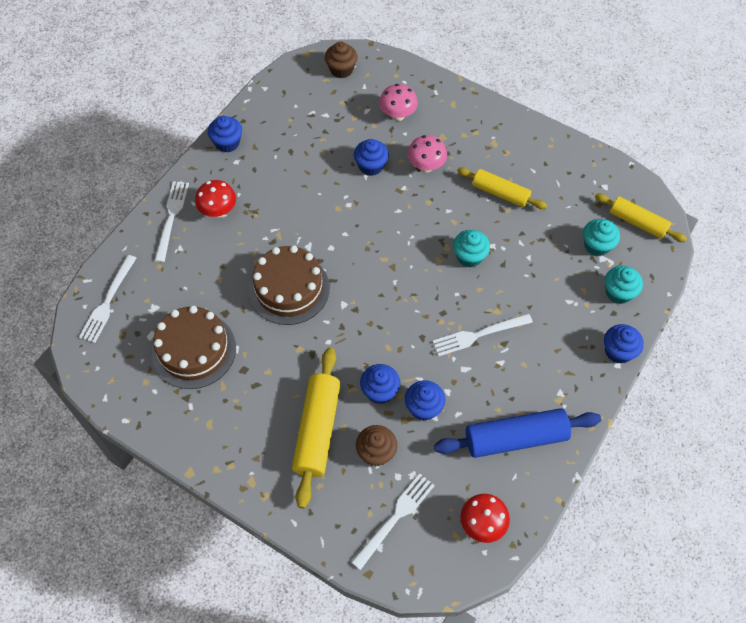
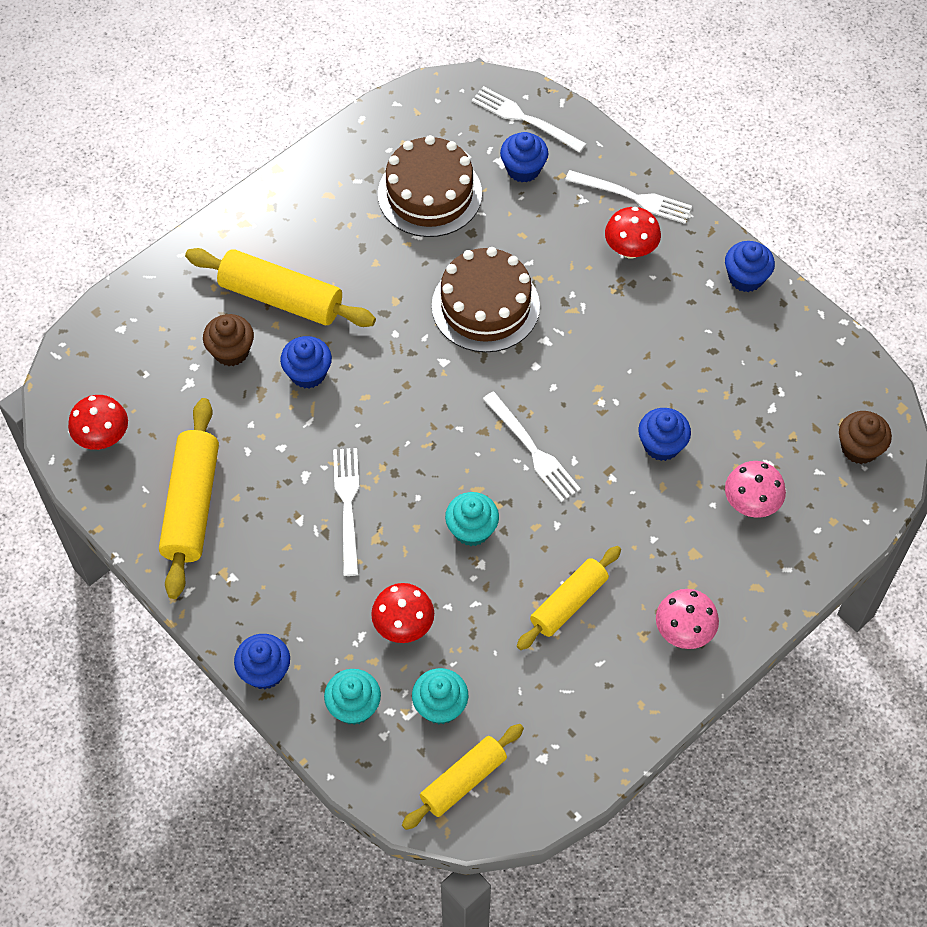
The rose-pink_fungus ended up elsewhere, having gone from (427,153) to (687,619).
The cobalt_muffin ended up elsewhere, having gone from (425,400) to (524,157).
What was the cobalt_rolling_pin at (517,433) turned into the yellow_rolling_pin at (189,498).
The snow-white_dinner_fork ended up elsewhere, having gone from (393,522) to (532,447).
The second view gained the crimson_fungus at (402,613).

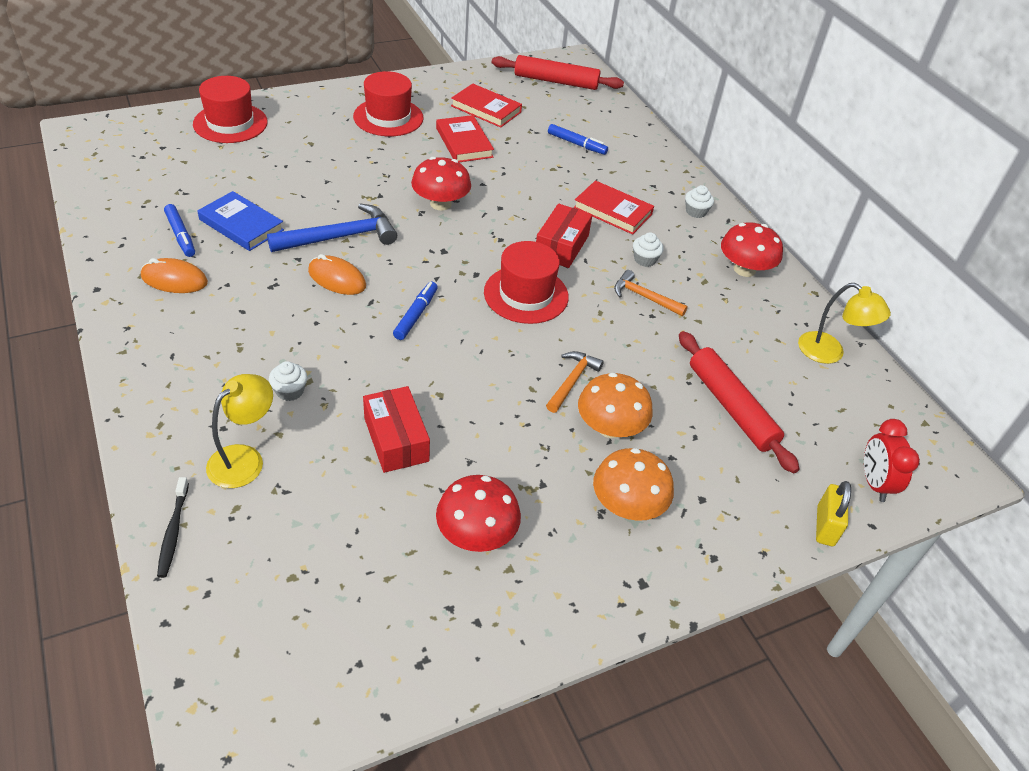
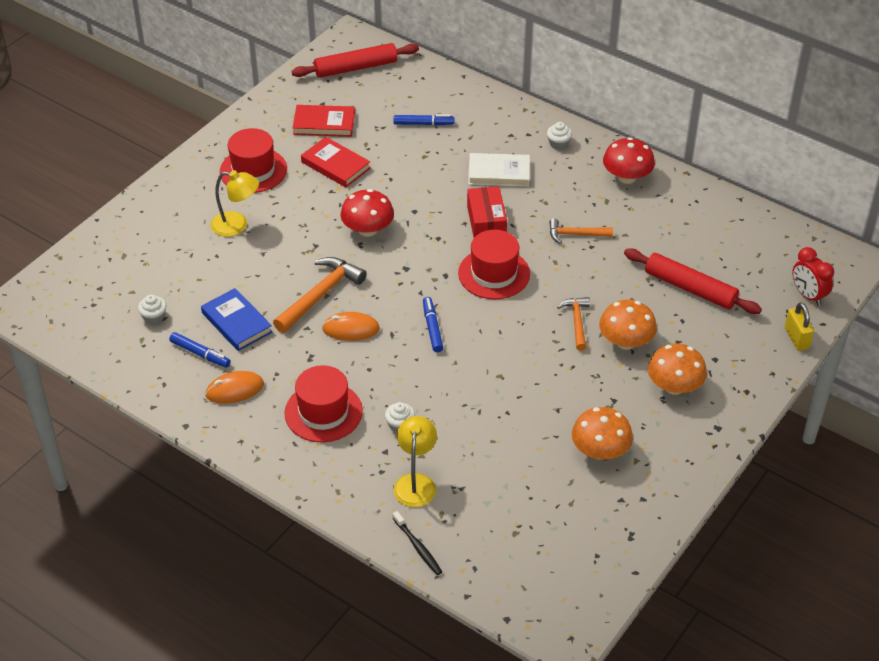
The crimson_top_hat ended up elsewhere, having gone from (230,109) to (323,403).
What was the crimson_hardcover at (614,207) turned into the snow-white_hardcover at (499,170).
The cobalt_hardcover at (240,221) ended up facing another way, 45 degrees clockwise from before.
What was the cobalt_claw_hammer at (332,227) turned into the bright_orange_claw_hammer at (320,295).
The snow-white_muffin ended up elsewhere, having gone from (648,249) to (152,310).
The yellow_reading_lamp ended up elsewhere, having gone from (844,323) to (235,203).
The second view lost the crimson_box at (396,429).
What was the crimson_fungus at (478,513) turned into the bright_orange_fungus at (602,433).

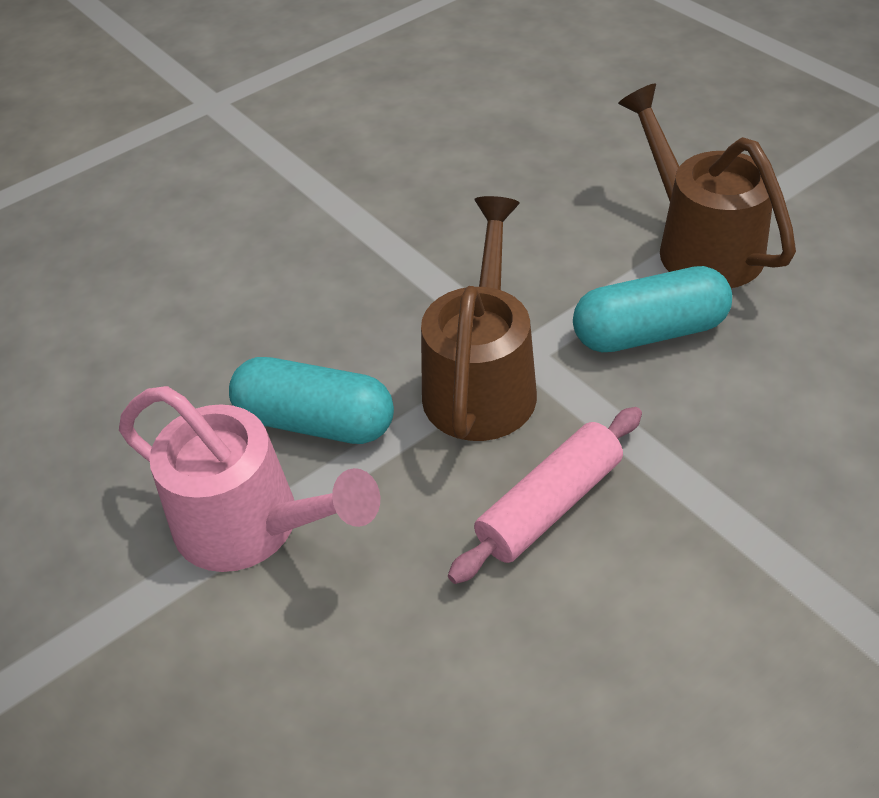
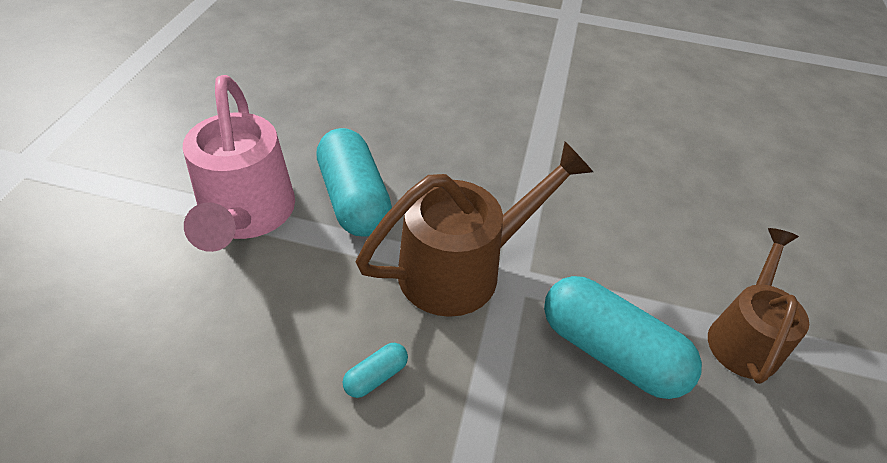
The size of the russet_watering_pot at (707,185) changed by a factor of 0.66.
Where the rose-pink_rolling_pin stood at (545,495), the aqua_pill_shape came to stand at (375,370).

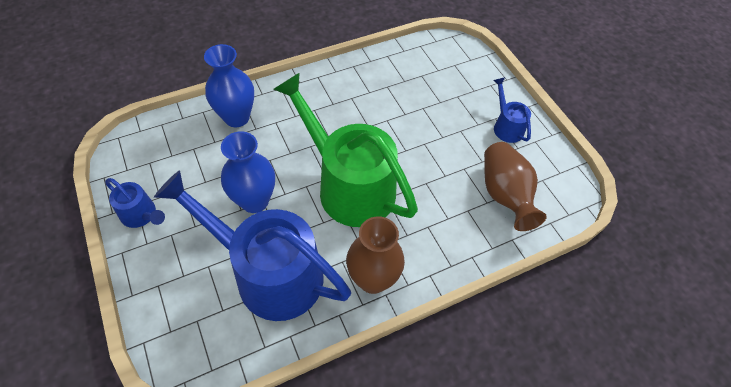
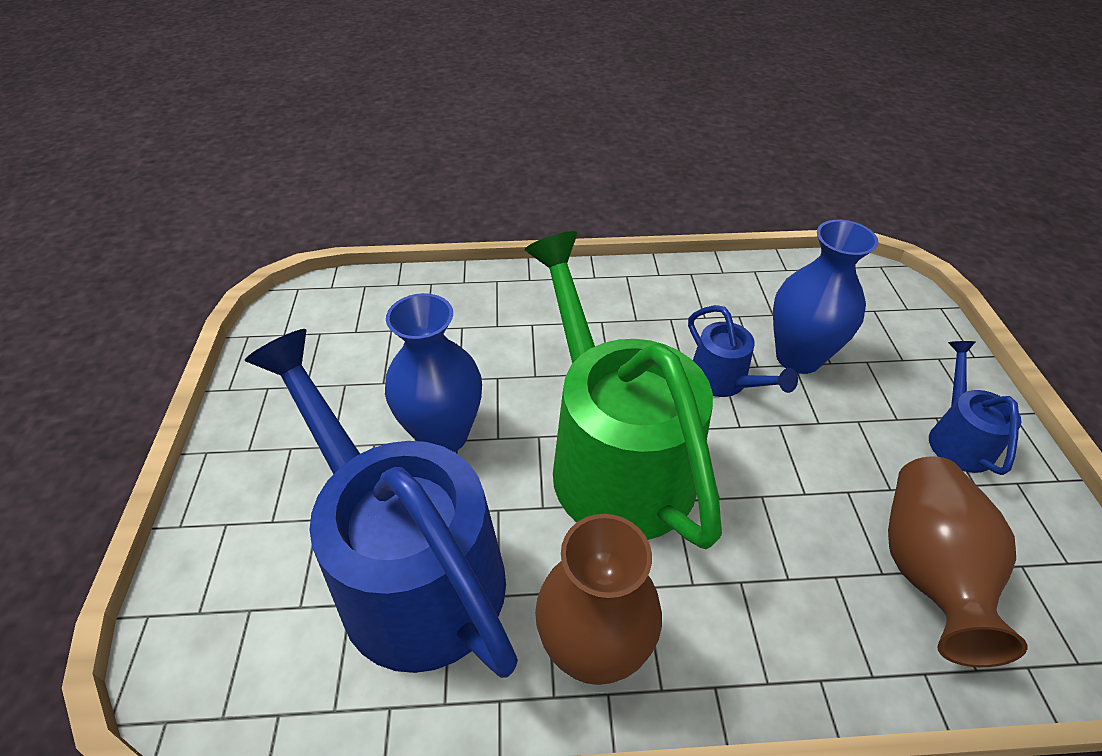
The cobalt_flower_vase ended up elsewhere, having gone from (229,85) to (825,297).
The cobalt_watering_pot ended up elsewhere, having gone from (135,203) to (743,351).

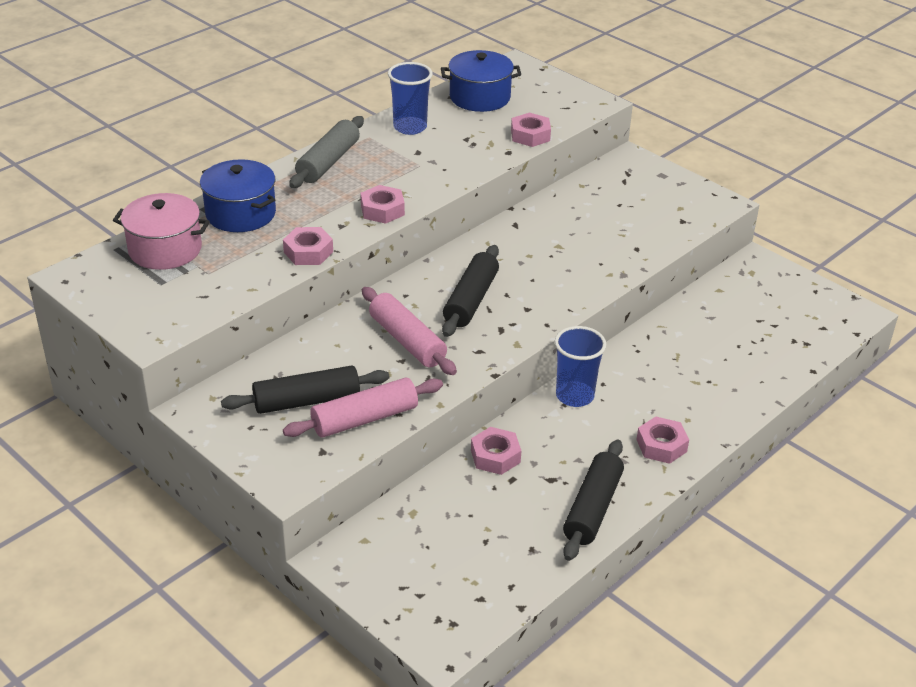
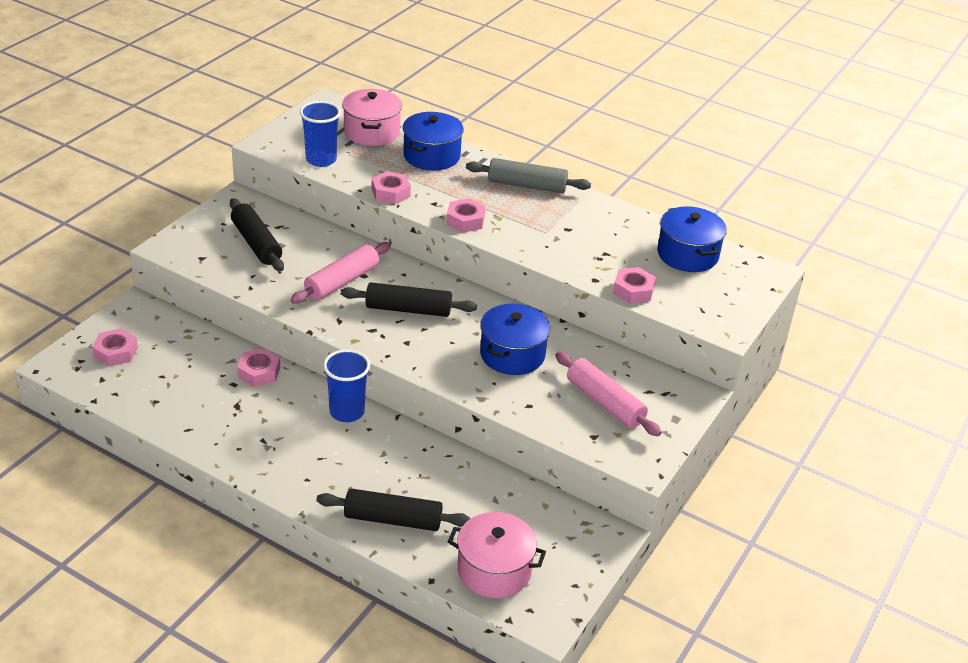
The cobalt_beaker ended up elsewhere, having gone from (410,98) to (320,134).
The rose-pink_rolling_pin ended up elsewhere, having gone from (363,407) to (608,394).
The rose-pink_hexagon_nut ended up elsewhere, having gone from (662,440) to (115,347).
The black_rolling_pin ended up elsewhere, having gone from (593,500) to (393,509).
The second view gained the cobalt_stockpot at (515,339).
The second view gained the rose-pink_stockpot at (497,555).

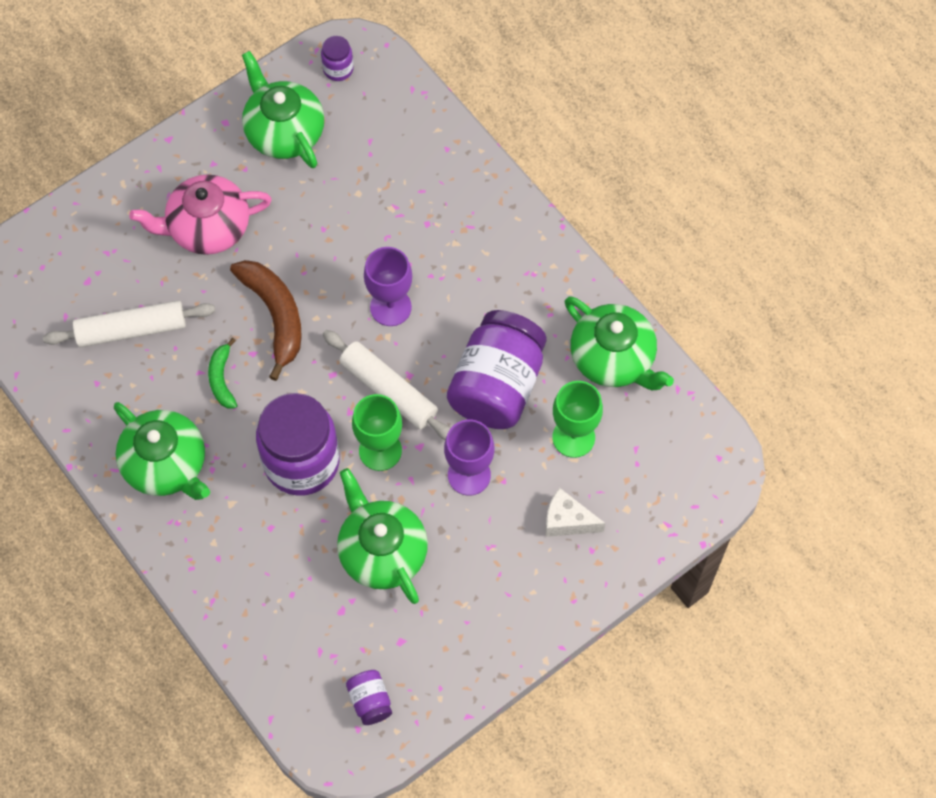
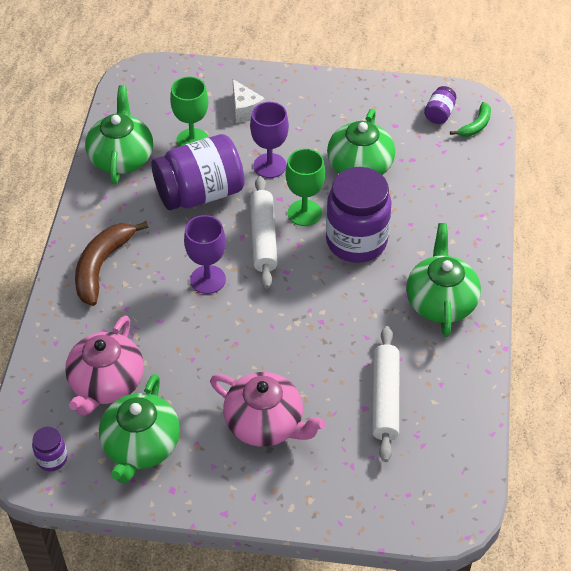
The russet_banana ended up elsewhere, having gone from (266,320) to (111,263).
The snow-white_rolling_pin at (129,323) ended up facing another way, 60 degrees clockwise from before.
The leaf-green_banana ended up elsewhere, having gone from (223,373) to (470,119).
The second view gained the rose-pink_tea_pot at (104,365).

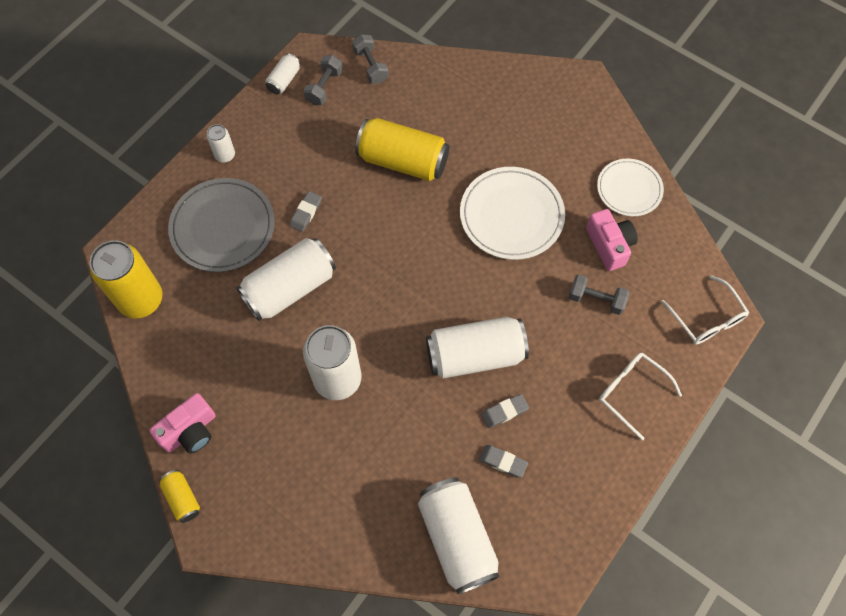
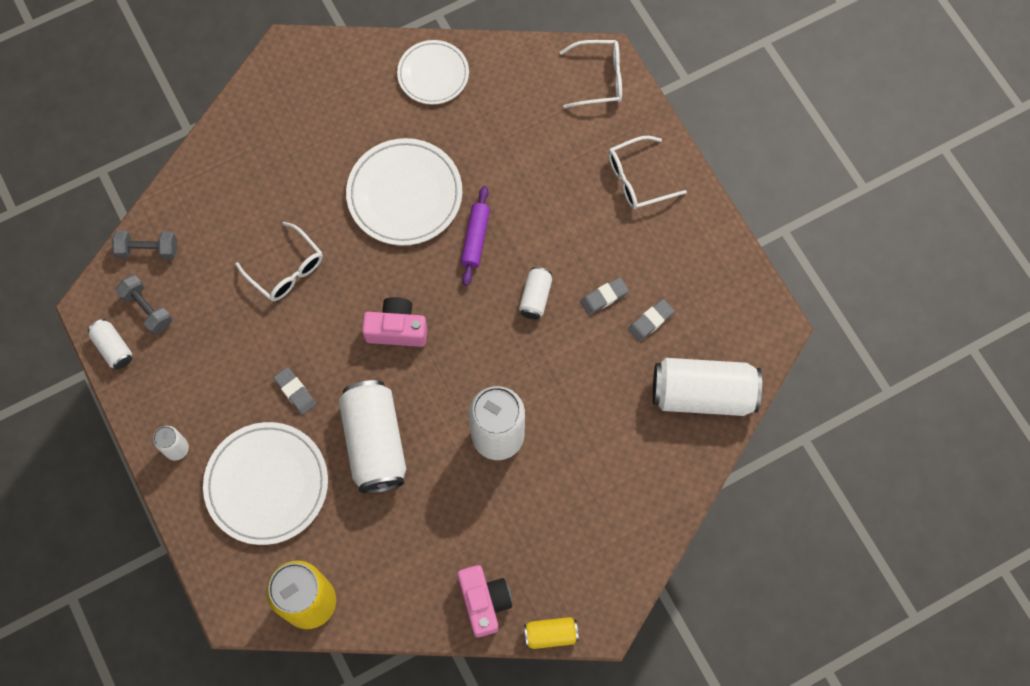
Where the yellow_soda_can stood at (402,149), the snow-white_glasses came to stand at (279,261).
What was the grey_plate at (221,225) turned into the snow-white_plate at (265,483).
The rose-pink_photo_camera ended up elsewhere, having gone from (612,240) to (394,322).
The second view lost the grey_dumbbell at (599,294).
The size of the snow-white_soda_can at (477,348) changed by a factor of 0.48.
The grey_gum_eraser at (505,411) ended up facing another way, 60 degrees clockwise from before.
The second view gained the purple_rolling_pin at (475,236).

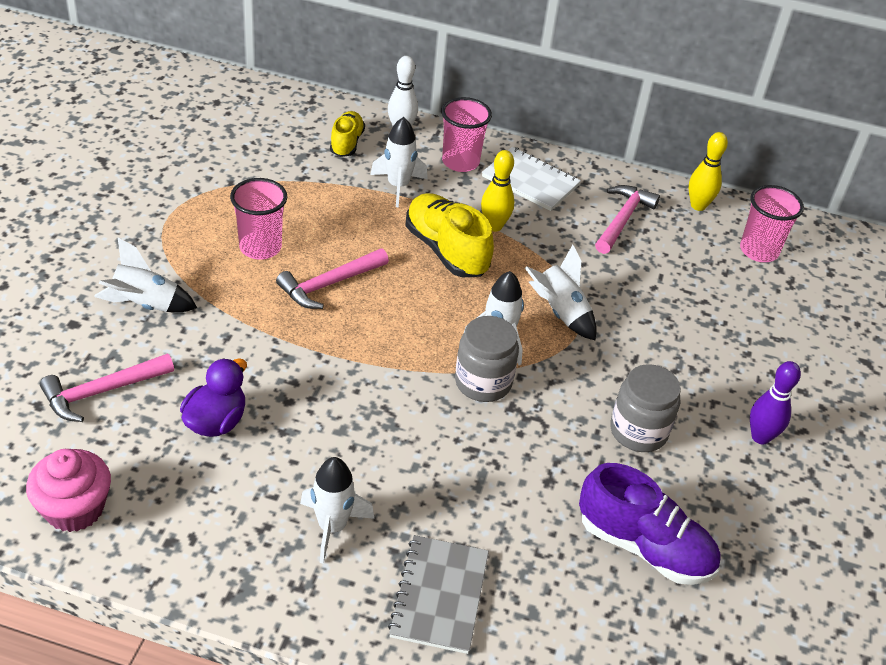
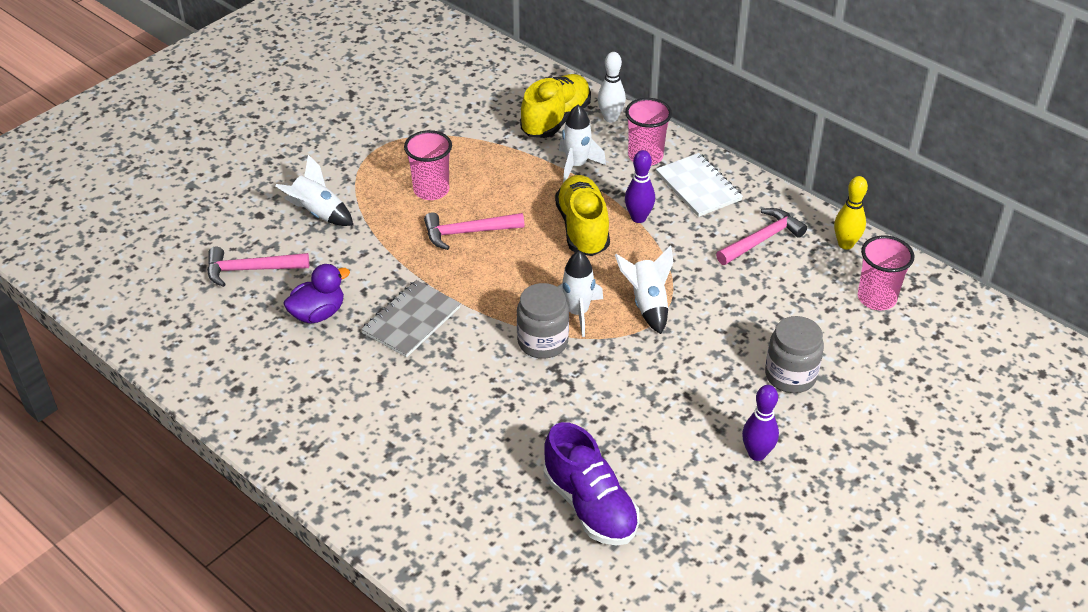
The size of the yellow_shoe at (347,134) changed by a factor of 1.65.
What was the yellow_bowling_pin at (497,191) turned into the purple_bowling_pin at (640,186).
The grey_jar ended up elsewhere, having gone from (645,408) to (794,354).
The second view lost the rose-pink_muffin at (68,490).
The second view lost the snow-white_toy_rocket at (337,510).
The grey_notepad ended up elsewhere, having gone from (438,594) to (411,319).

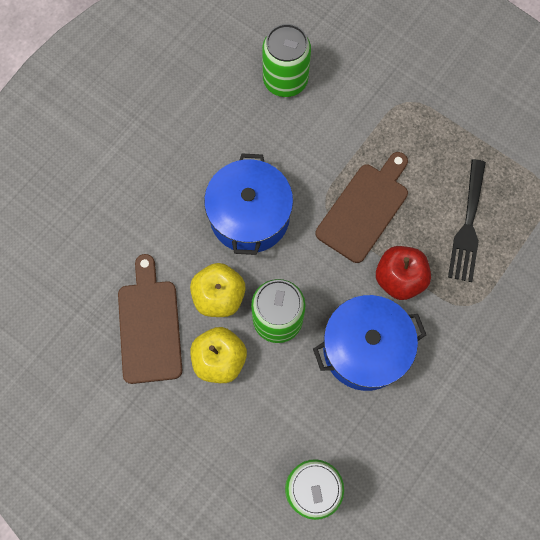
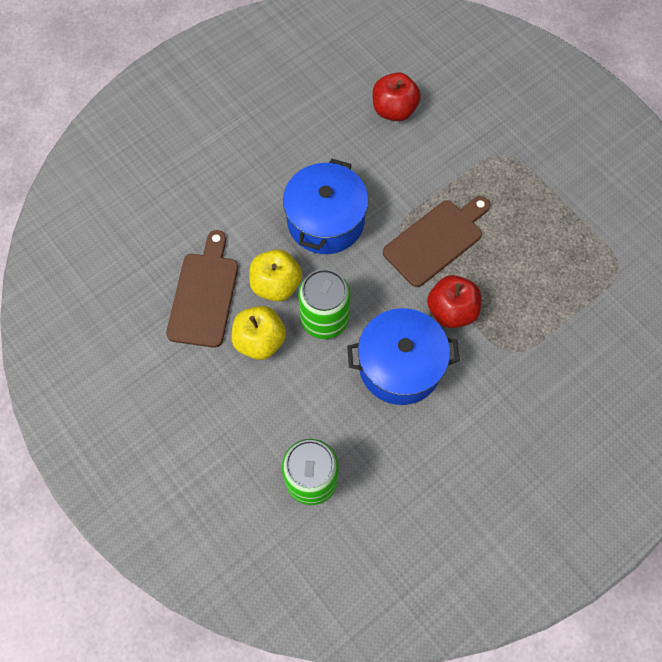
Where the leaf-green_soda_can stood at (286,60), the crimson_apple_fruit came to stand at (396,96).
The second view lost the black_dinner_fork at (467,220).

